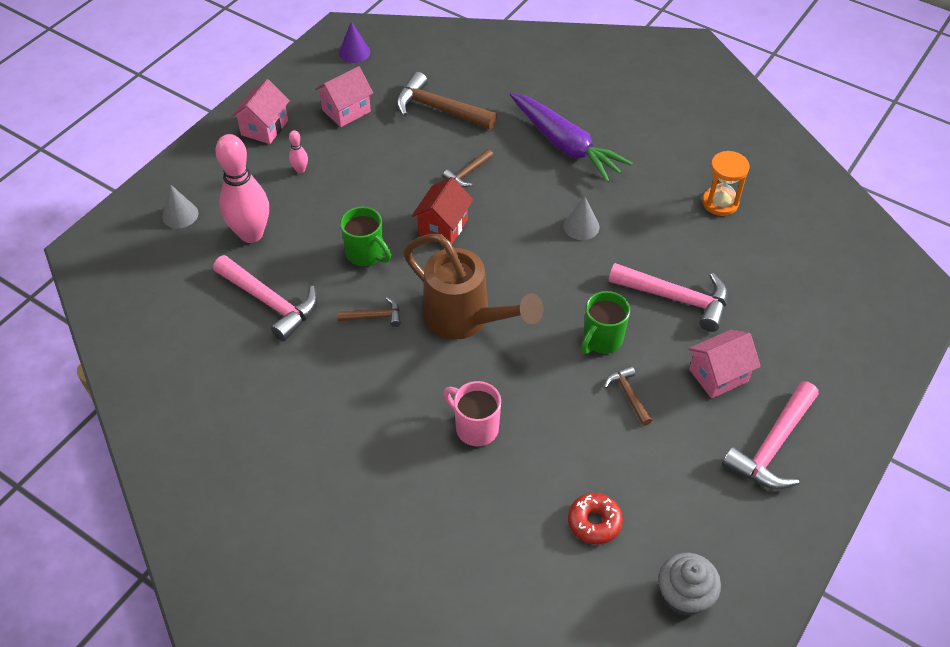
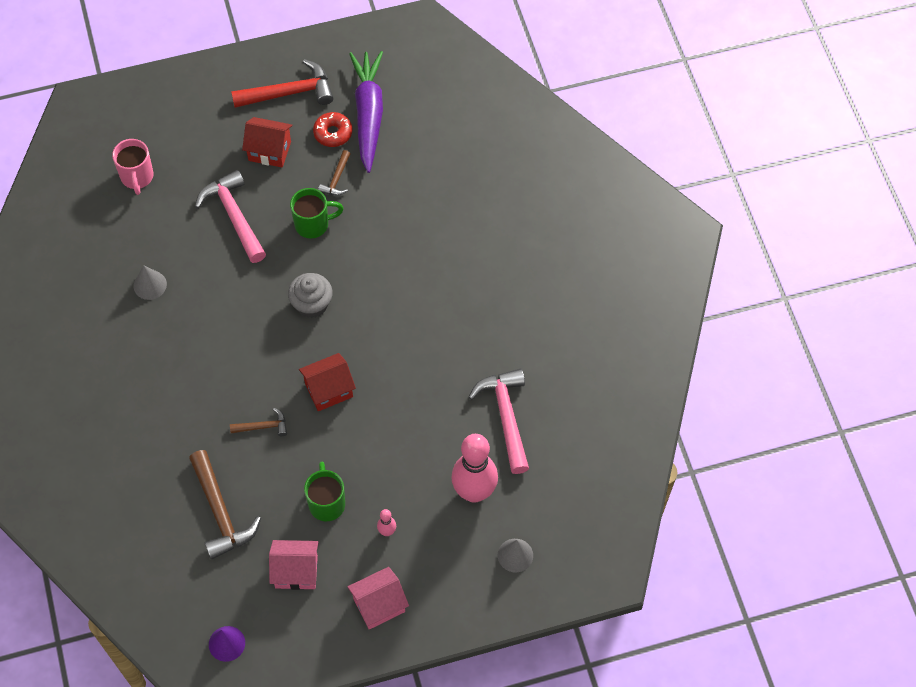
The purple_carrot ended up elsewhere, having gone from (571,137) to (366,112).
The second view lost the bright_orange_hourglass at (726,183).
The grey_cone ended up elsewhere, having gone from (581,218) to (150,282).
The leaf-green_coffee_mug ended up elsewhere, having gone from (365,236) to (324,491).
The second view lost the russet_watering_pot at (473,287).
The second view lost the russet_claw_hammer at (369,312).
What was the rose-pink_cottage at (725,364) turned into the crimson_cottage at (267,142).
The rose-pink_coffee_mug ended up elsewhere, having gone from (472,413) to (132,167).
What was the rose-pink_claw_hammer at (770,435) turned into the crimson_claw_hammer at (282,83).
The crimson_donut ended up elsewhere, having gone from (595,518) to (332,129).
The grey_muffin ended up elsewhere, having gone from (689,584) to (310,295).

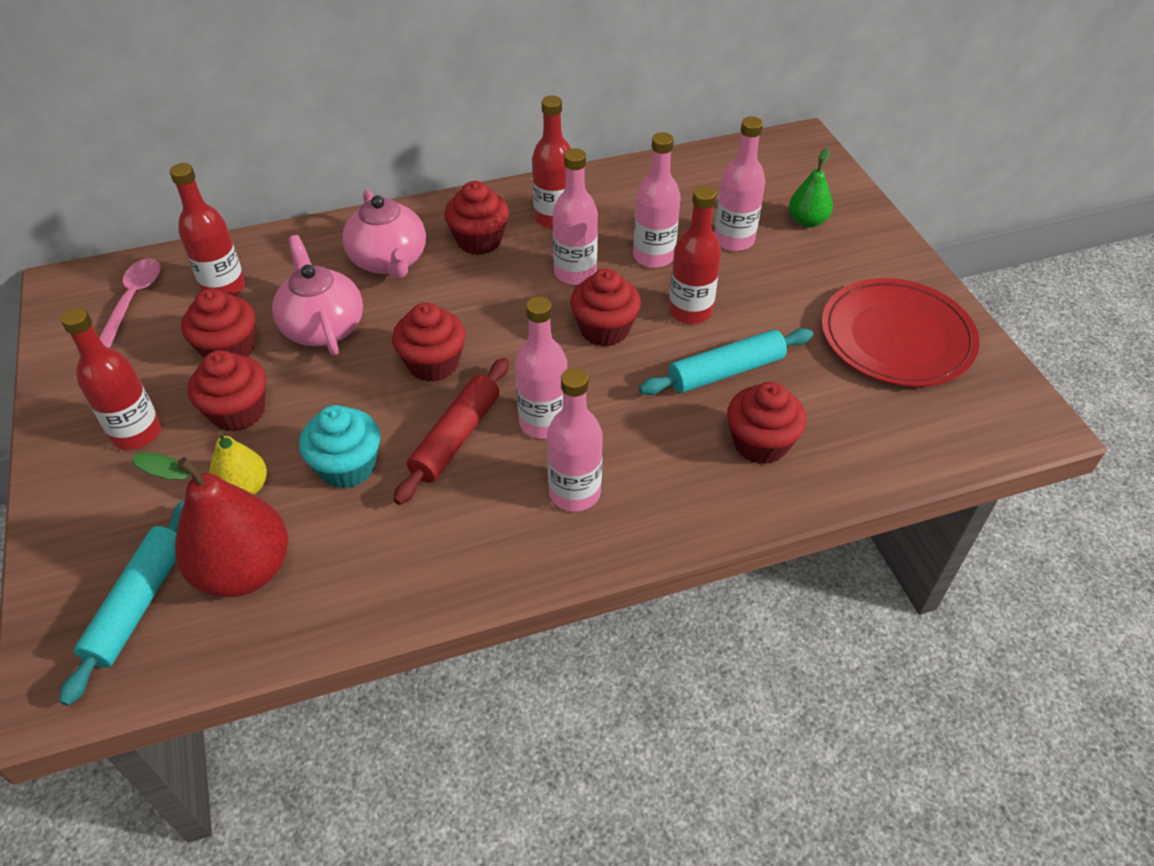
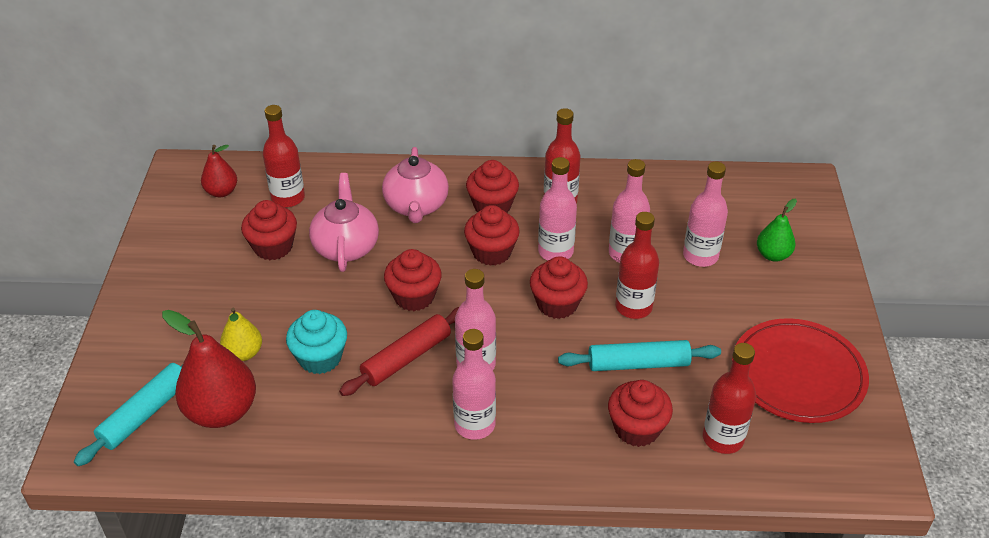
Where the rose-pink_tablespoon stood at (129,303), the crimson_pear_fruit came to stand at (219,171).
The crimson_bottle ended up elsewhere, having gone from (110,378) to (729,398).
The crimson_muffin ended up elsewhere, having gone from (227,391) to (492,235).

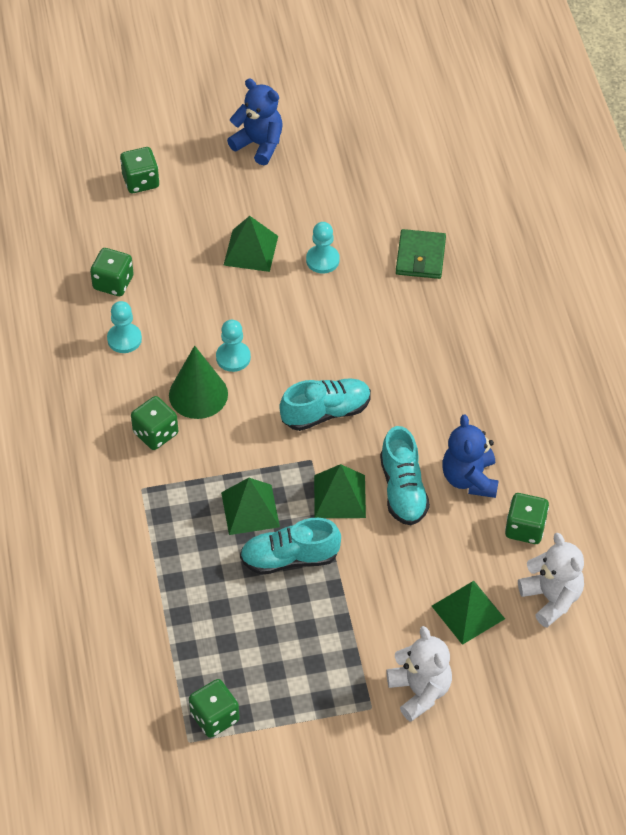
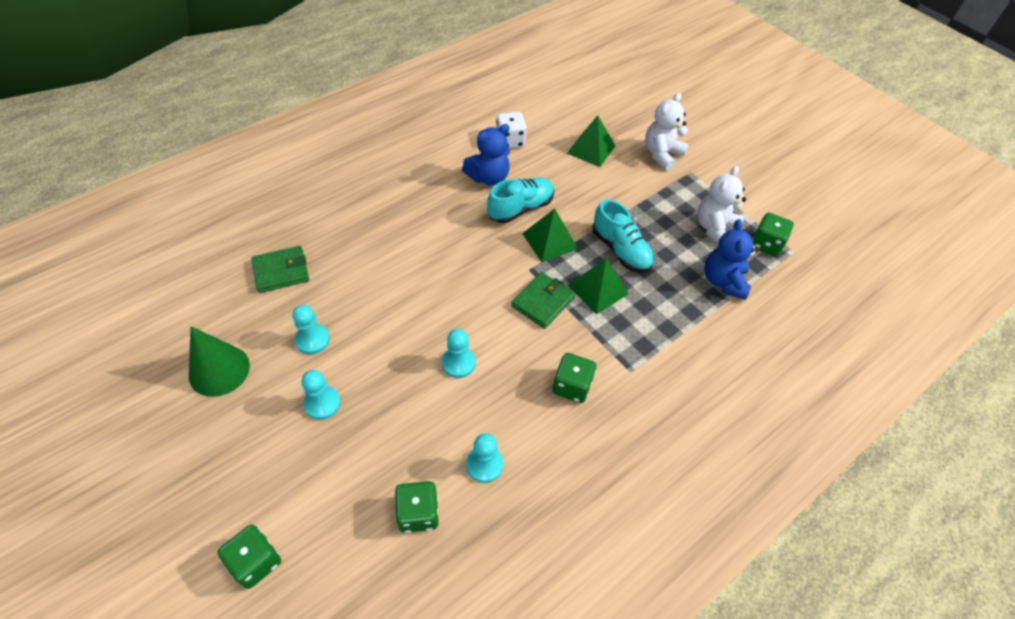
The cobalt_teddy ended up elsewhere, having gone from (255,122) to (731,259).
Where the leaf-green_pyramid stood at (250,244), the aqua_pawn came to stand at (321,395).
The leaf-green_cone ended up elsewhere, having gone from (198,382) to (219,361).
The second view lost the aqua_shoe at (325,404).
What was the leaf-green_dice at (527,518) turned into the snow-white_dice at (511,130).
The snow-white_teddy ended up elsewhere, having gone from (551,580) to (721,204).
The second view gained the leaf-green_billfold at (543,300).

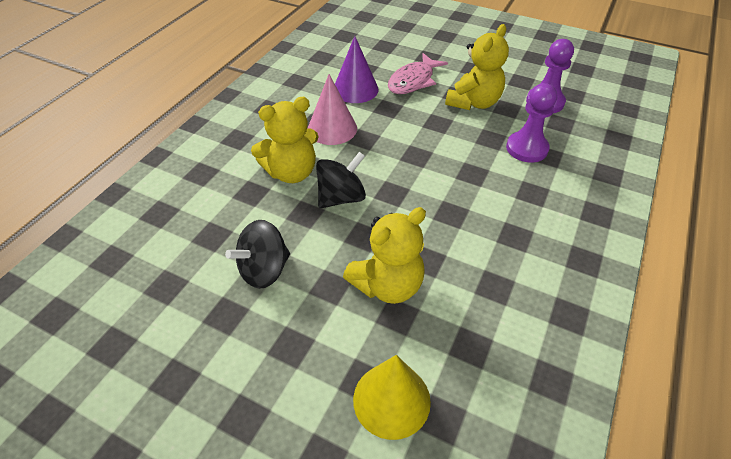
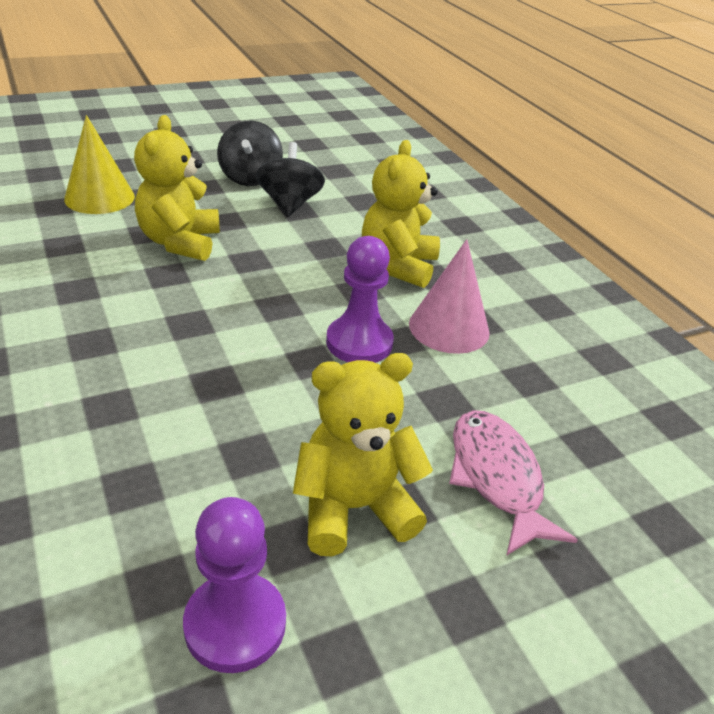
The yellow_teddy at (477,67) ended up facing another way, 90 degrees clockwise from before.
The second view lost the purple_cone at (357,69).
The purple_pawn ended up elsewhere, having gone from (531,123) to (360,299).
The black_whirligig ended up elsewhere, having gone from (341,180) to (250,153).

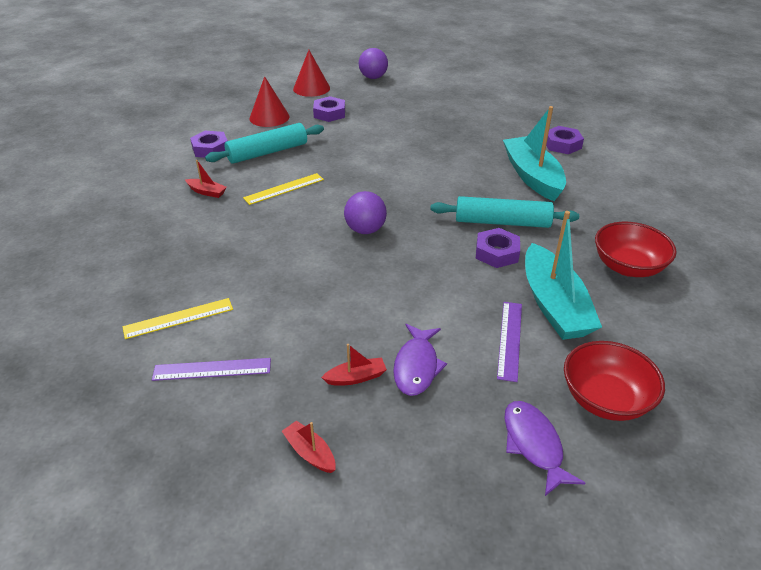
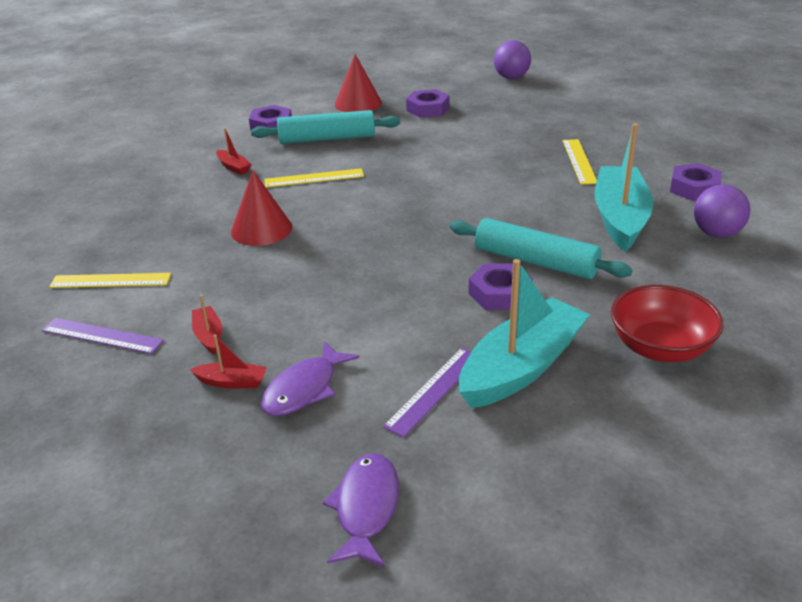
The crimson_cone ended up elsewhere, having gone from (311,73) to (261,208).
The purple_play_ball ended up elsewhere, having gone from (365,212) to (722,211).
The aqua_sailboat at (563,275) ended up facing another way, 150 degrees counterclockwise from before.
The second view lost the crimson_serving_bowl at (614,381).
The crimson_sailboat ended up elsewhere, having gone from (309,447) to (207,325).
The second view gained the yellow_ruler at (579,162).

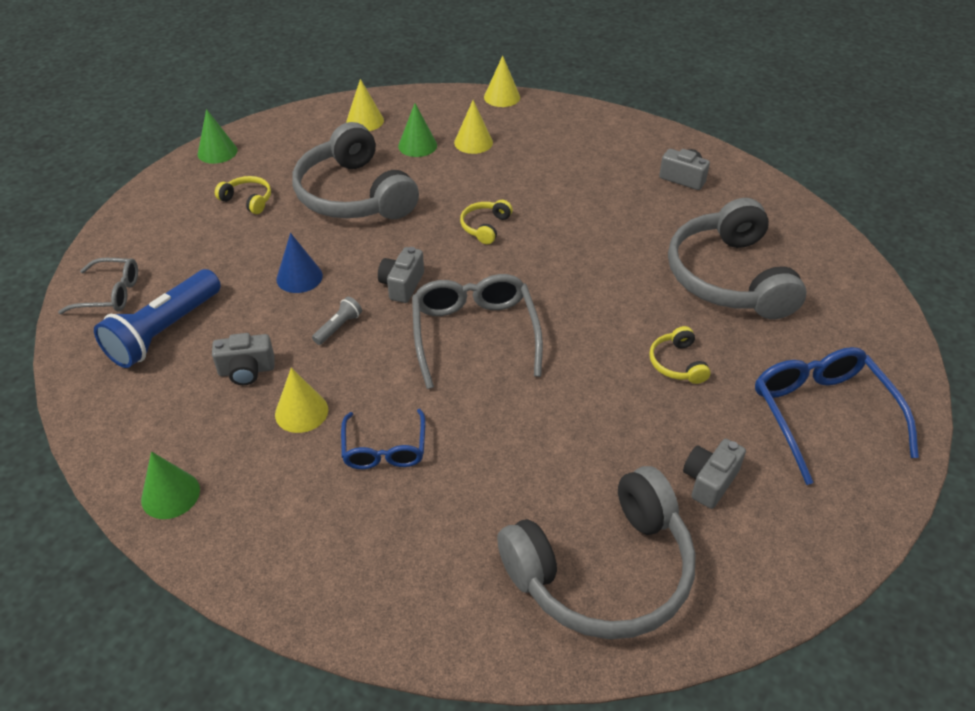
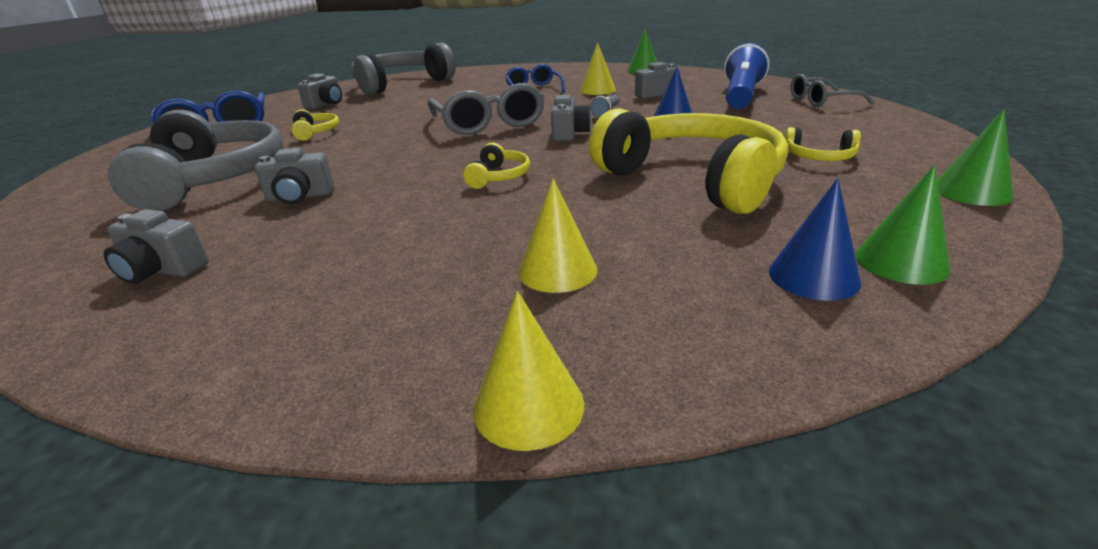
What was the yellow_cone at (365,105) turned into the cobalt_cone at (815,239).
The leaf-green_cone ended up elsewhere, having gone from (417,130) to (903,225).
What was the grey_headset at (355,170) turned into the yellow_headset at (688,161).
The second view gained the grey_photo_camera at (294,176).

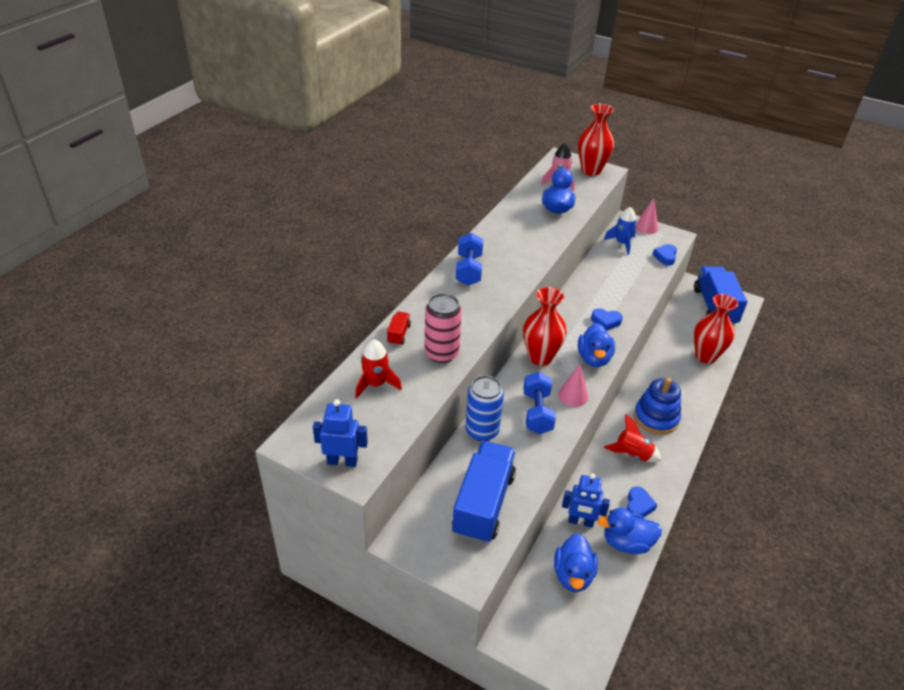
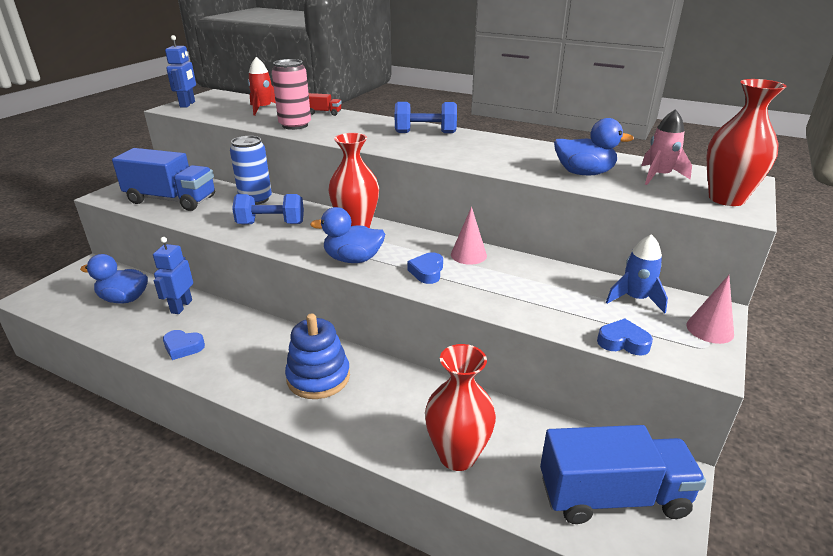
The rose-pink_cone ended up elsewhere, having gone from (573,385) to (469,236).
The second view lost the crimson_toy_rocket at (632,438).
The second view lost the cobalt_rubber_duck at (629,531).

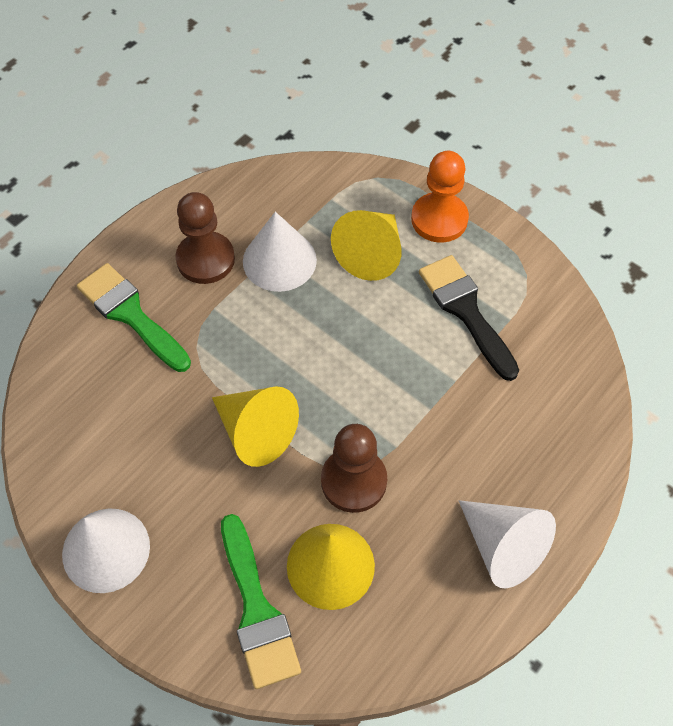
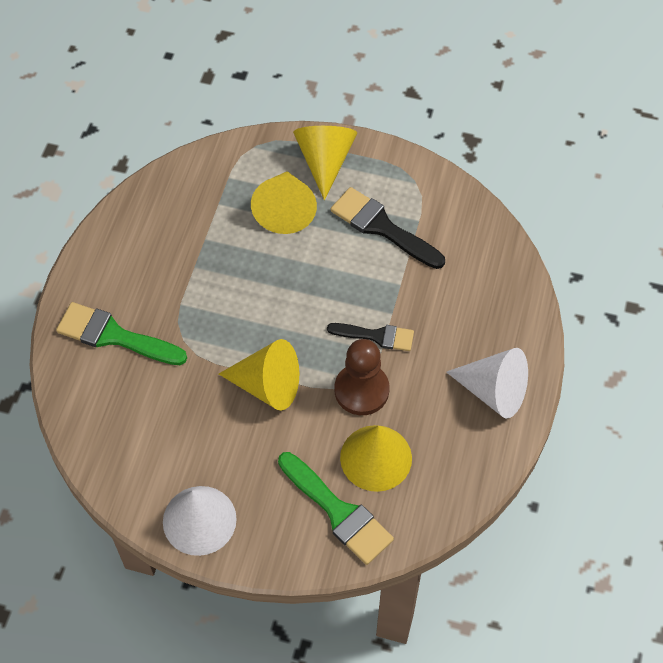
Where the bright_orange_pawn stood at (440,197), the yellow_cone came to stand at (325,163).
The second view lost the russet_pawn at (205,238).
The second view lost the snow-white_cone at (280,252).
The second view gained the black_paintbrush at (370,337).

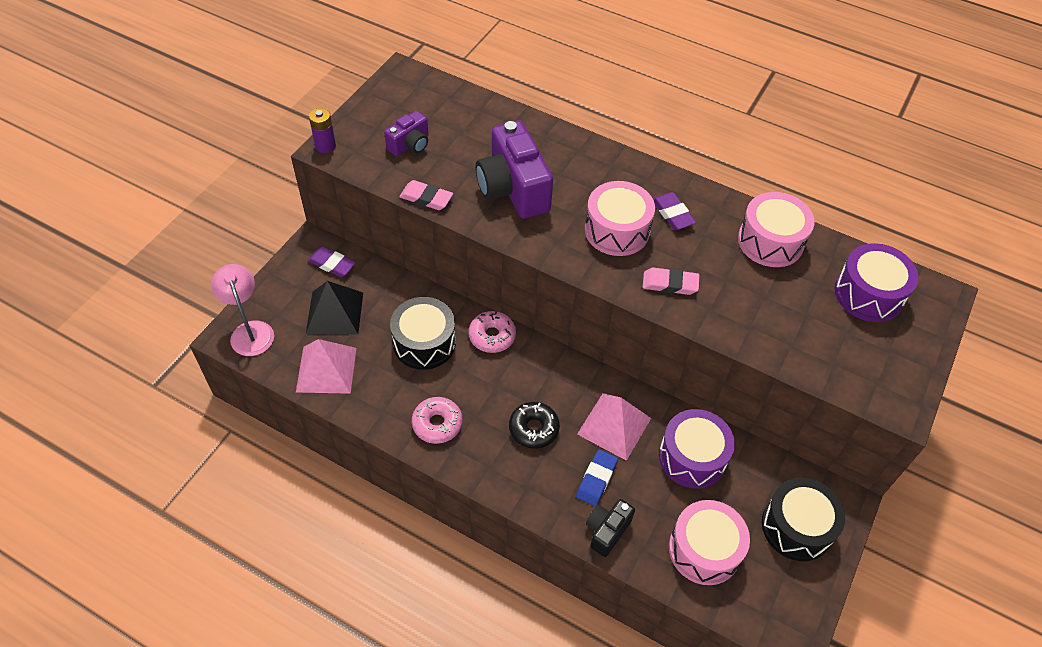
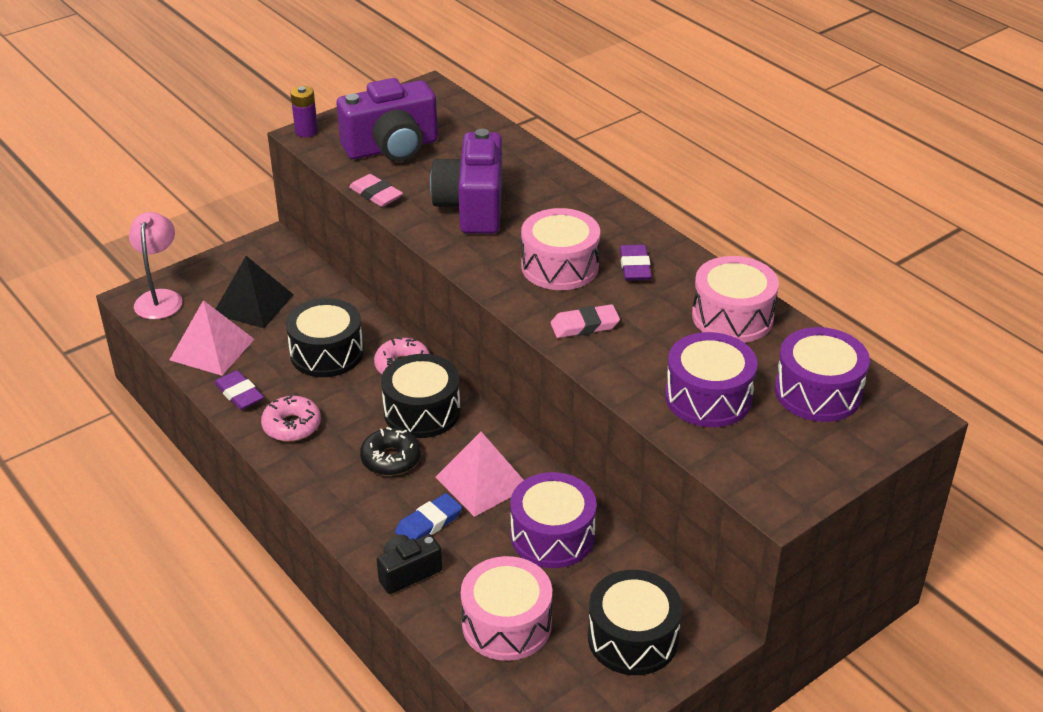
The size of the purple_photo_camera at (406,133) changed by a factor of 1.90.
The purple_gum_eraser ended up elsewhere, having gone from (332,261) to (239,390).
The rose-pink_gum_eraser at (671,281) ended up facing another way, 45 degrees counterclockwise from before.
The second view gained the purple_snare_drum at (711,379).
The second view gained the black_snare_drum at (421,396).

